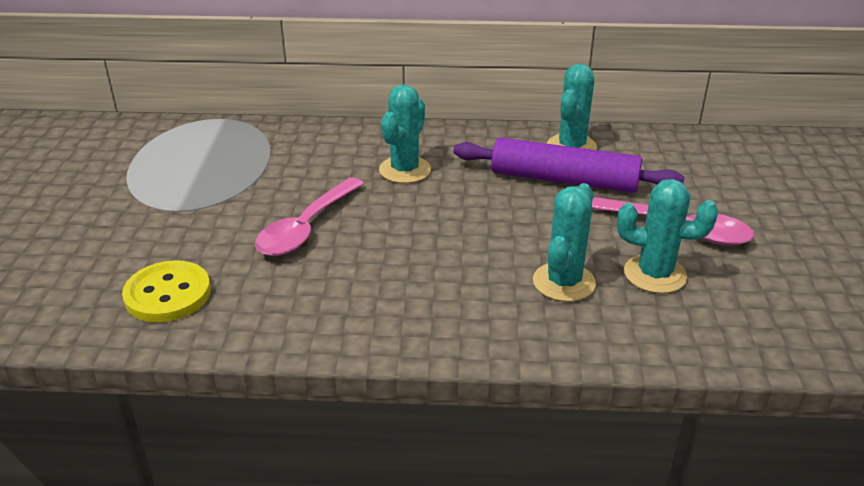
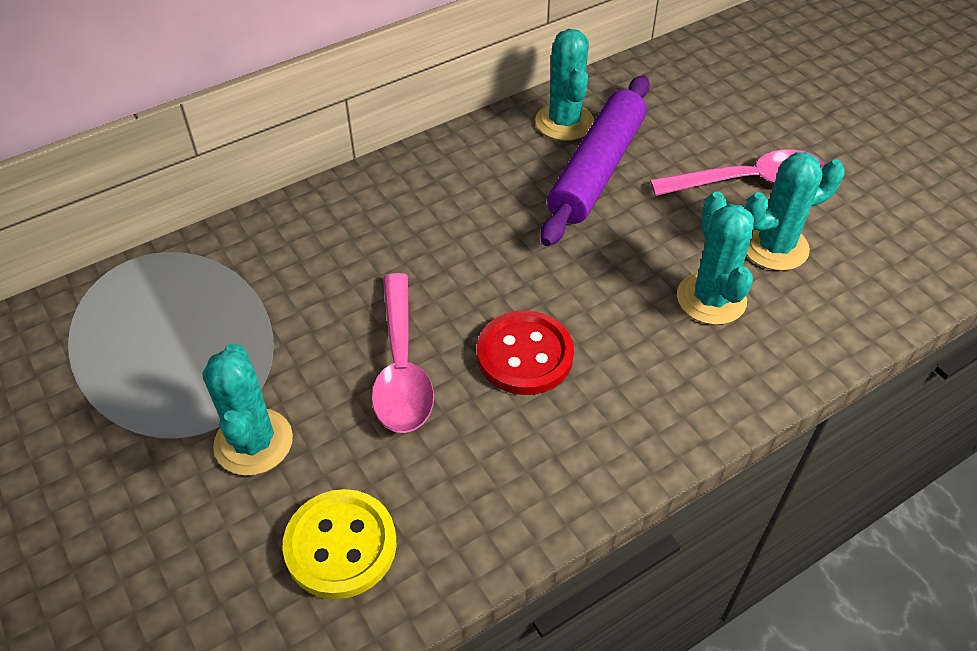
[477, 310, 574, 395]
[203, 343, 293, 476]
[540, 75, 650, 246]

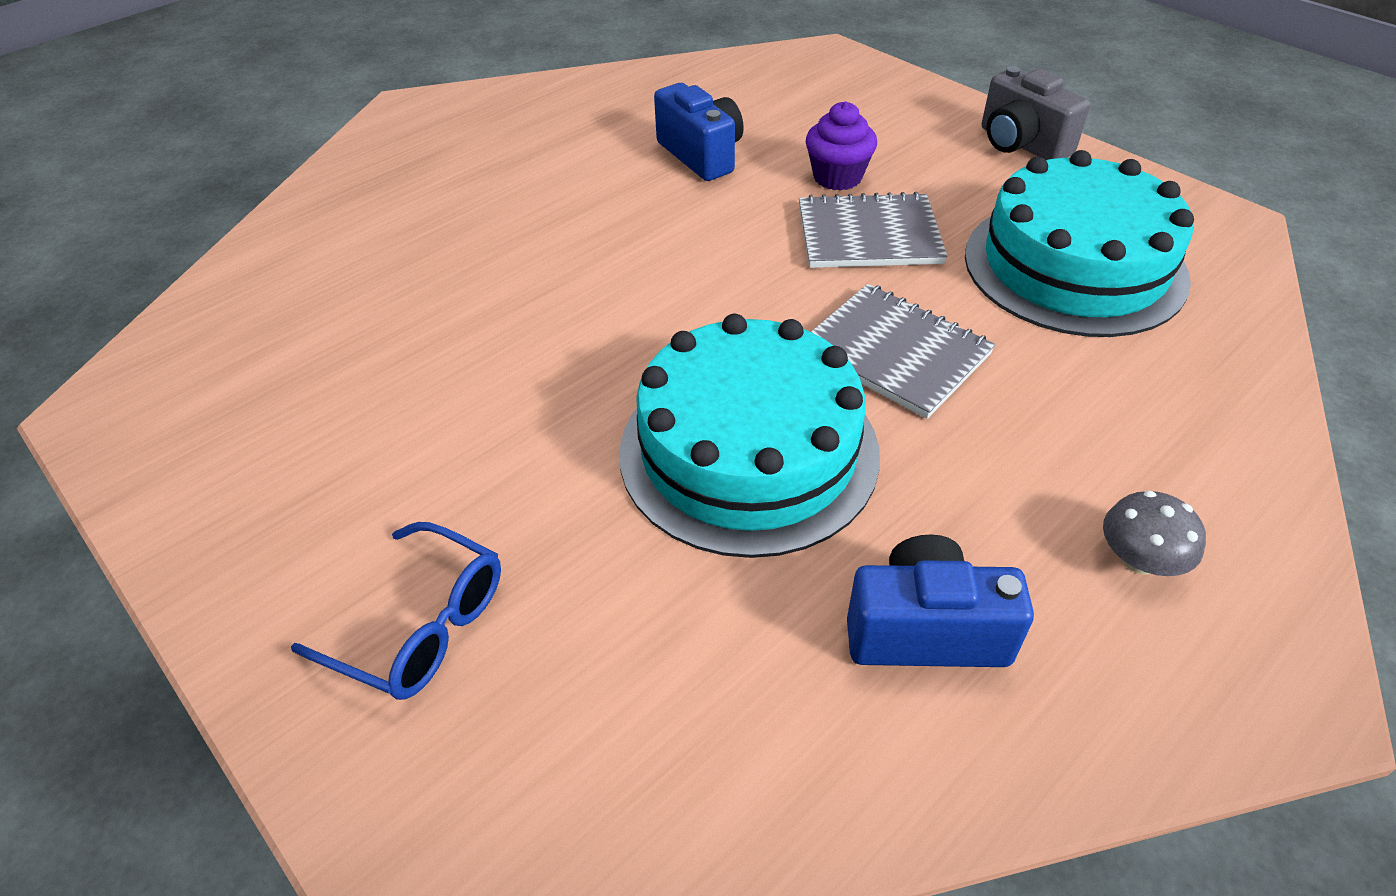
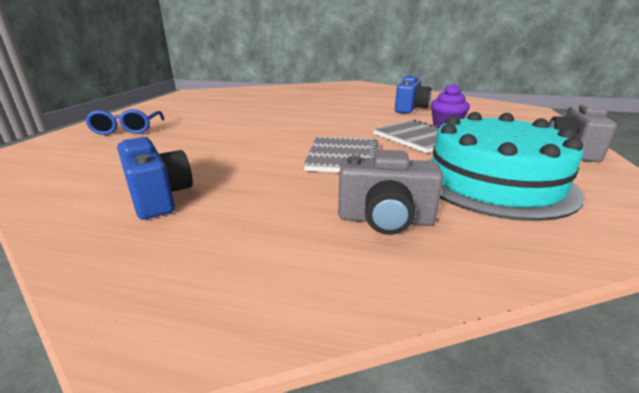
[619, 314, 880, 558] (first image)
[1103, 491, 1206, 576] (first image)
[338, 150, 444, 235]

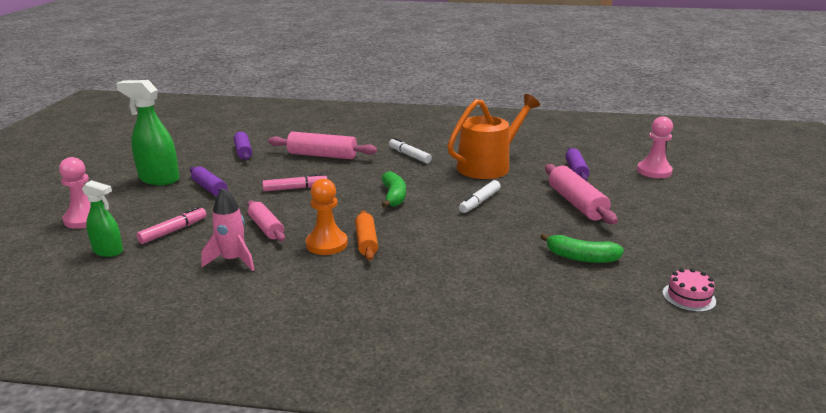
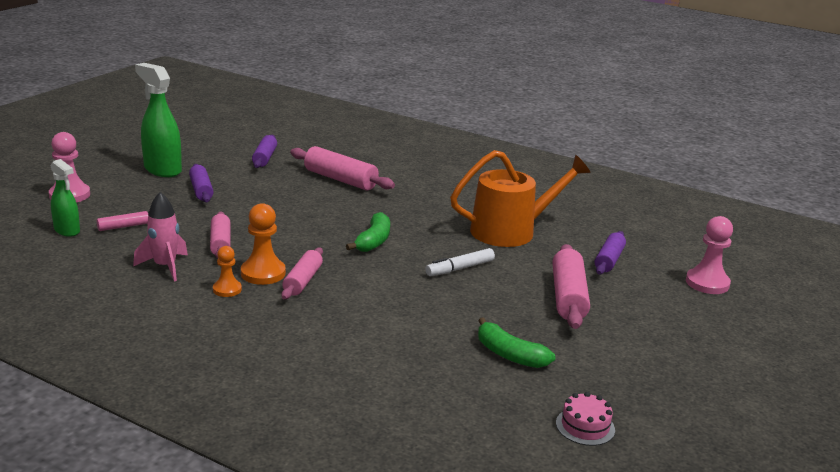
[262, 174, 327, 191] (first image)
[389, 138, 432, 163] (first image)
[213, 246, 242, 297]
[281, 247, 323, 299]

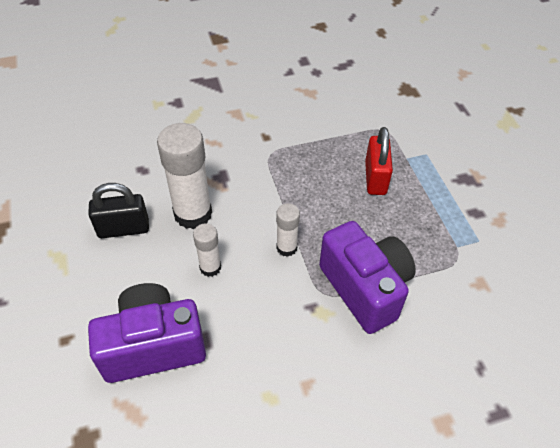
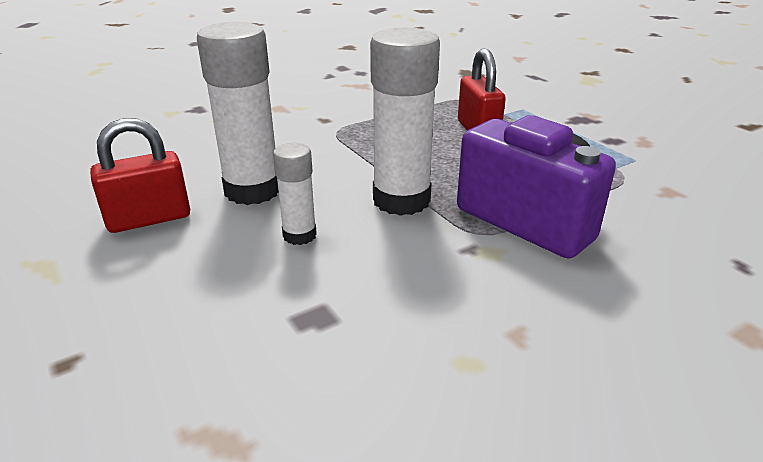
[88, 283, 206, 383] (first image)
[90, 118, 190, 233]
[370, 27, 440, 216]

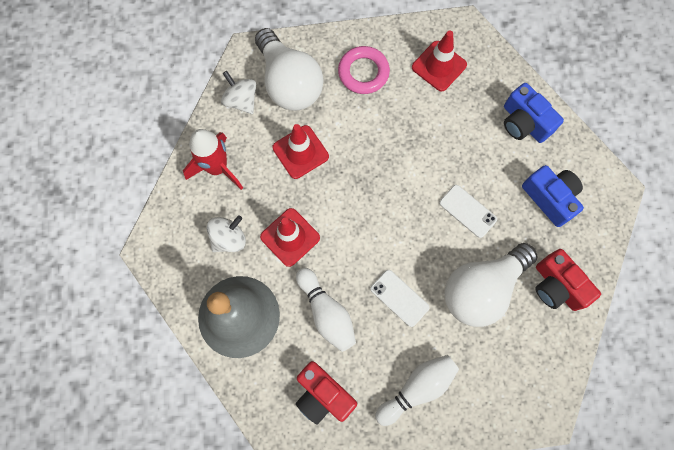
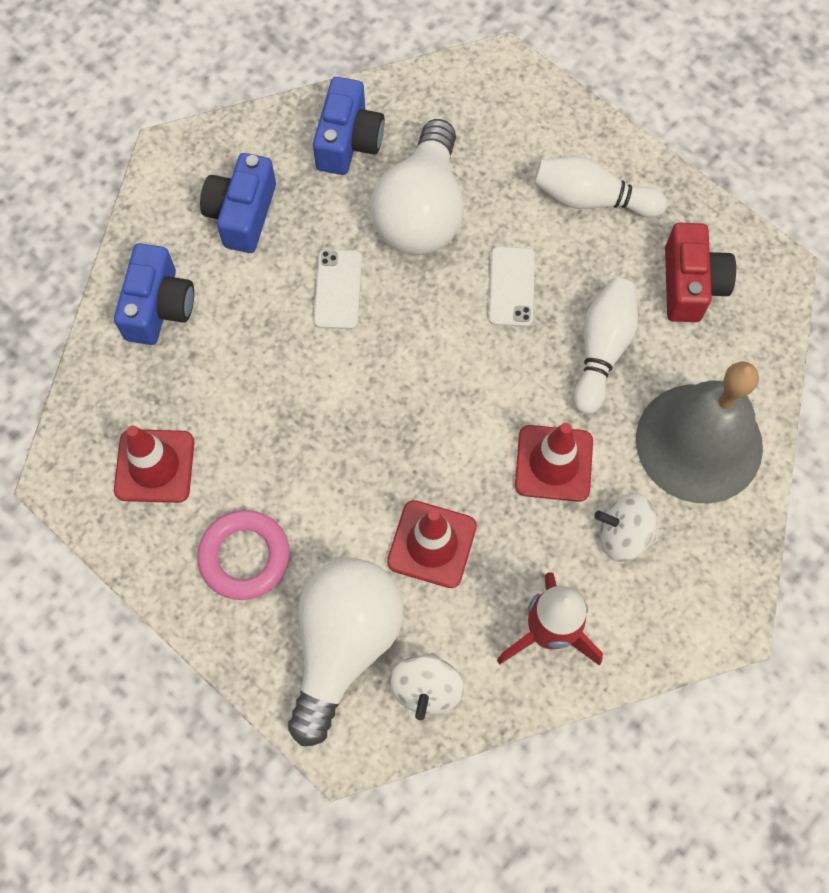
[313, 77, 385, 175]
[370, 119, 464, 255]

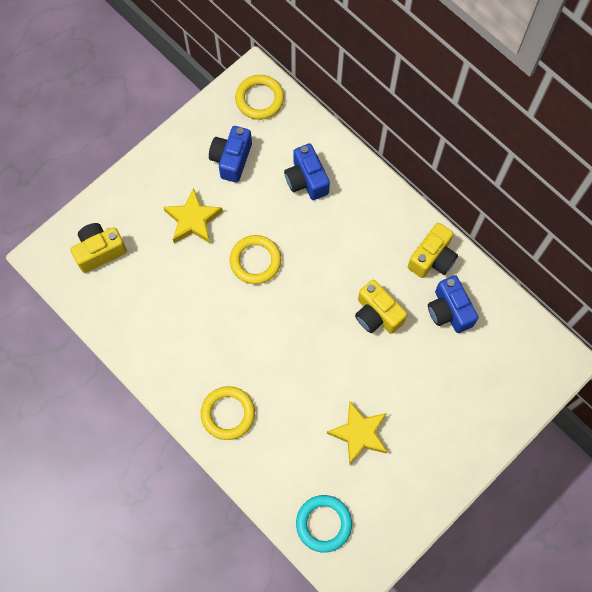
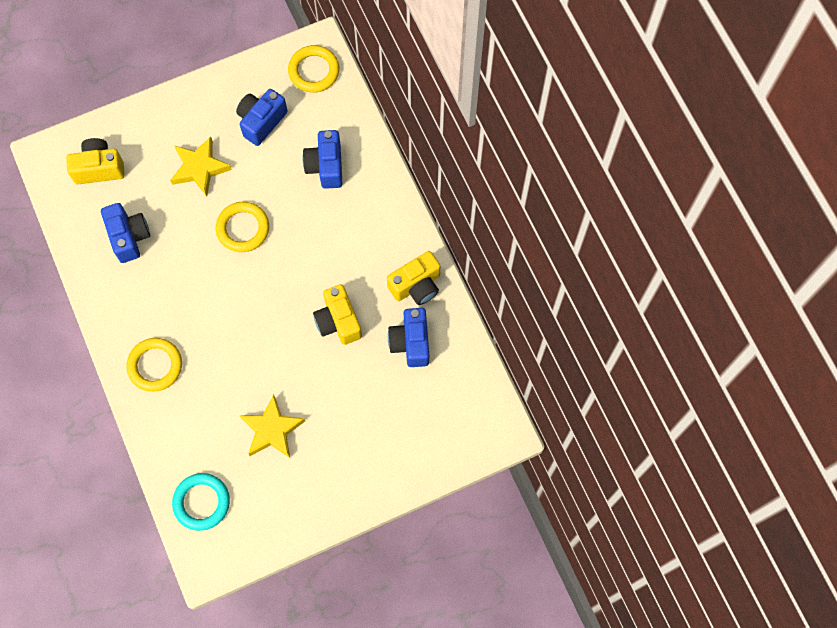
[101, 203, 150, 263]

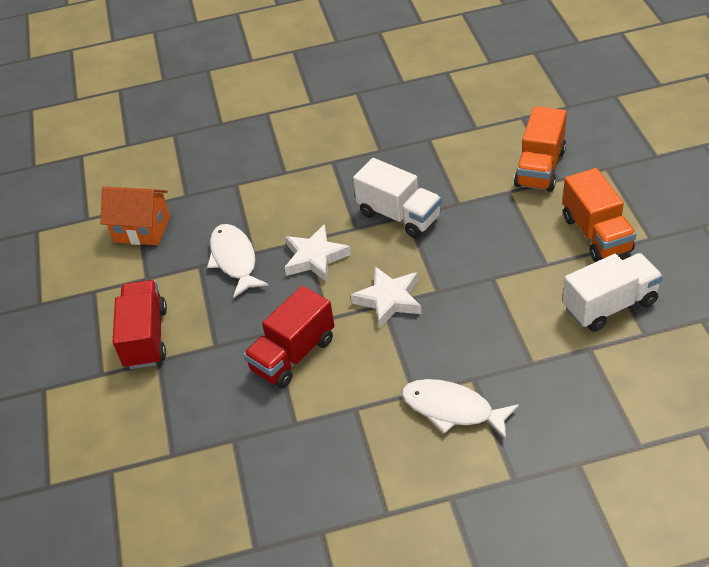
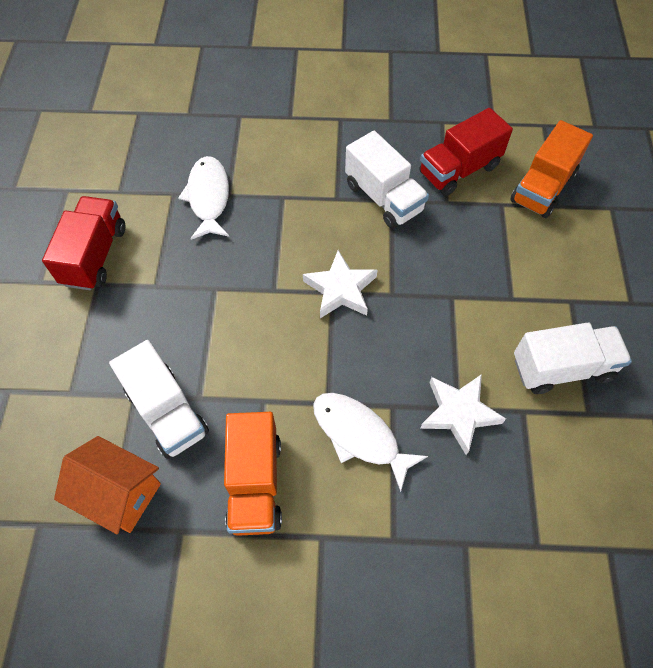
[109, 340, 209, 459]
[54, 436, 161, 534]
[419, 108, 513, 196]
[420, 374, 506, 455]
[224, 412, 282, 536]

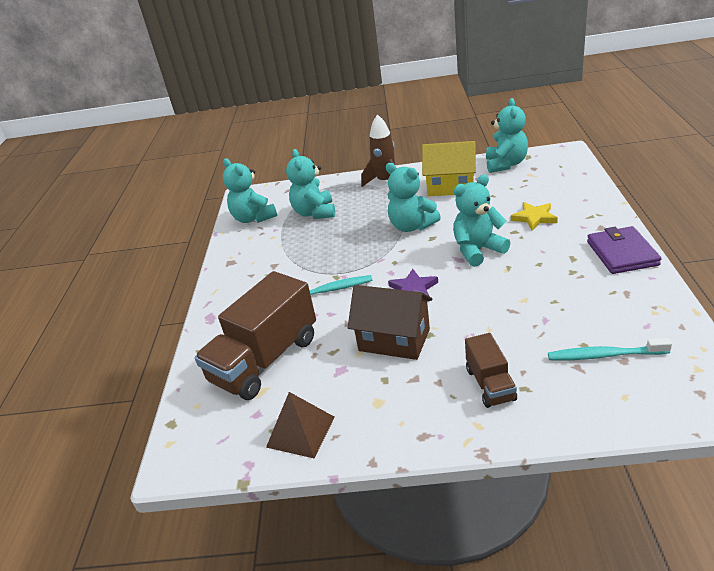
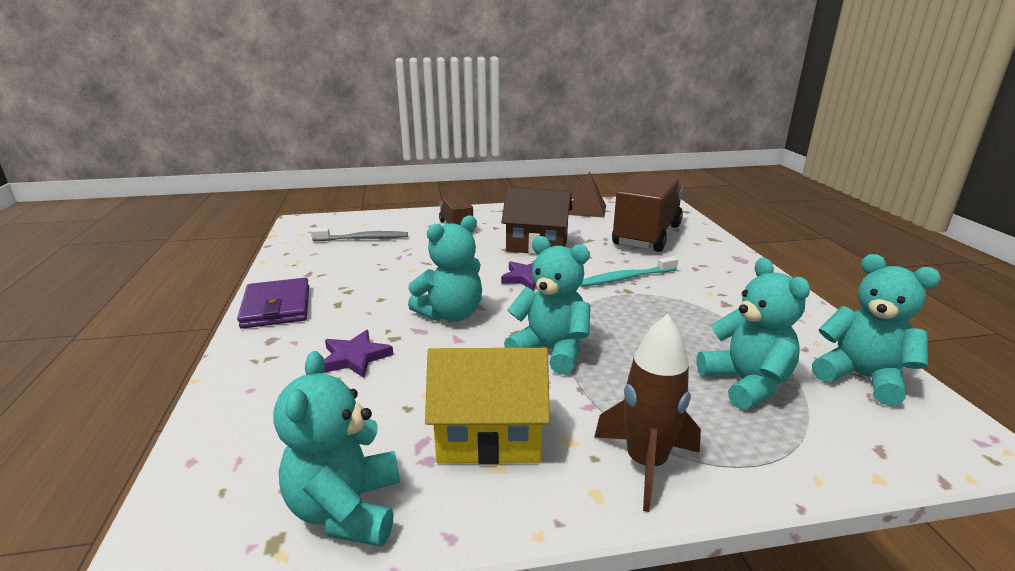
[324, 330, 393, 378]
[311, 228, 408, 241]

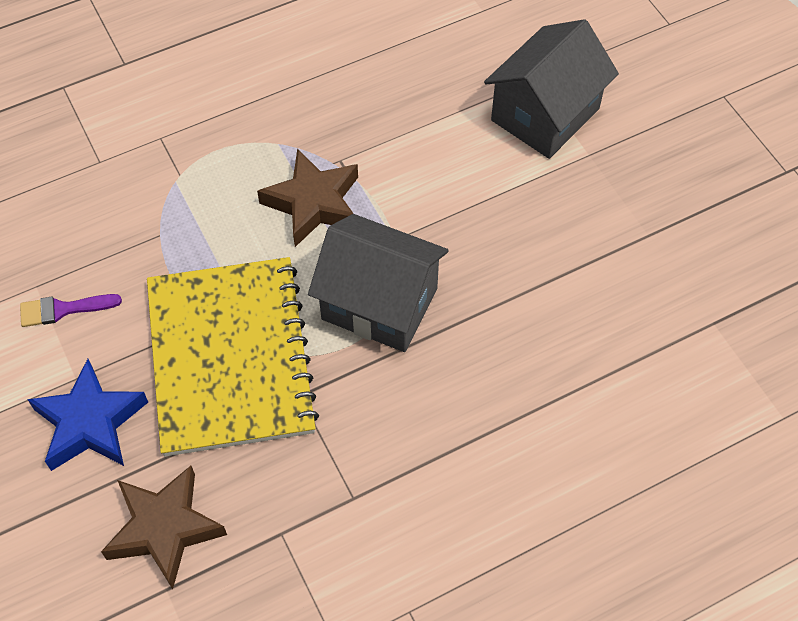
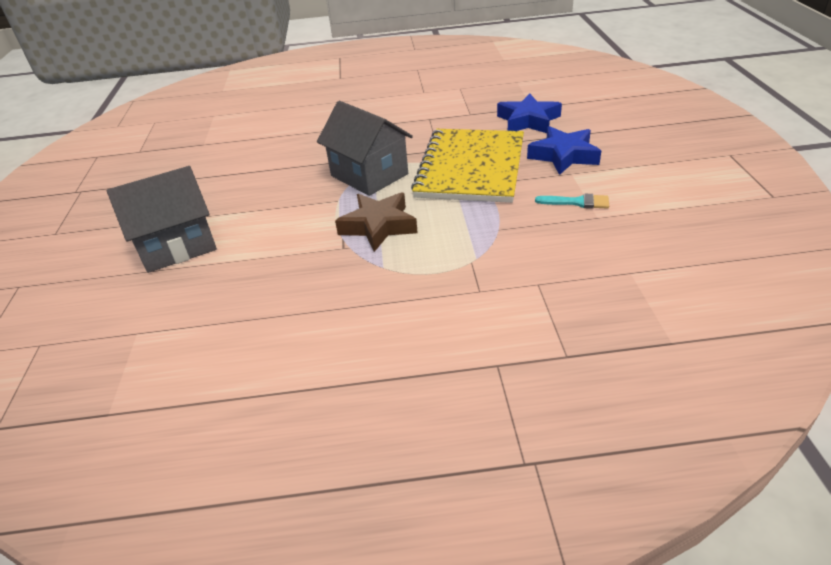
[535, 194, 609, 209]
[497, 93, 562, 133]

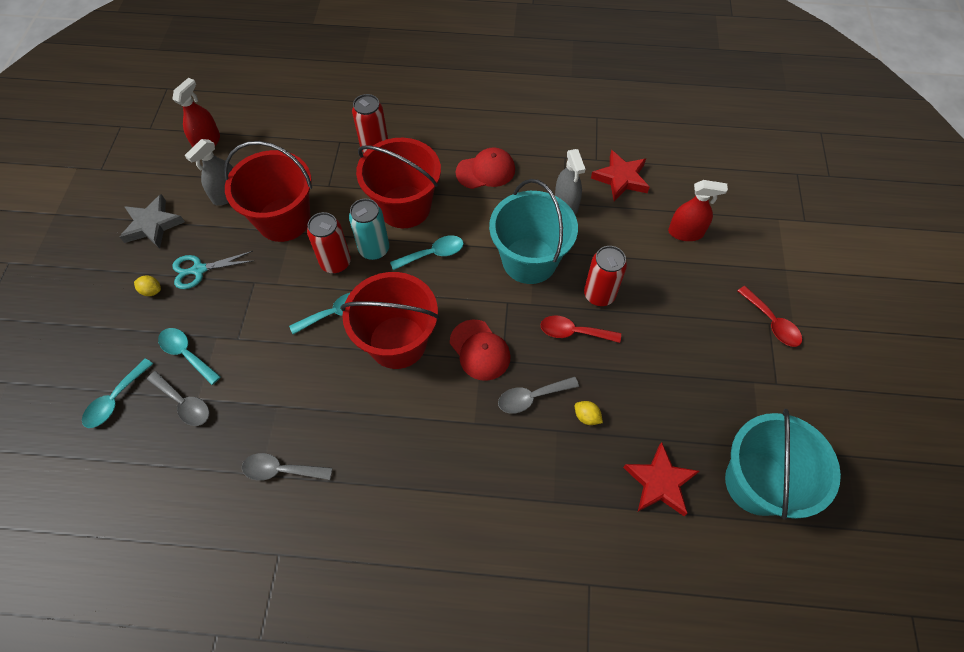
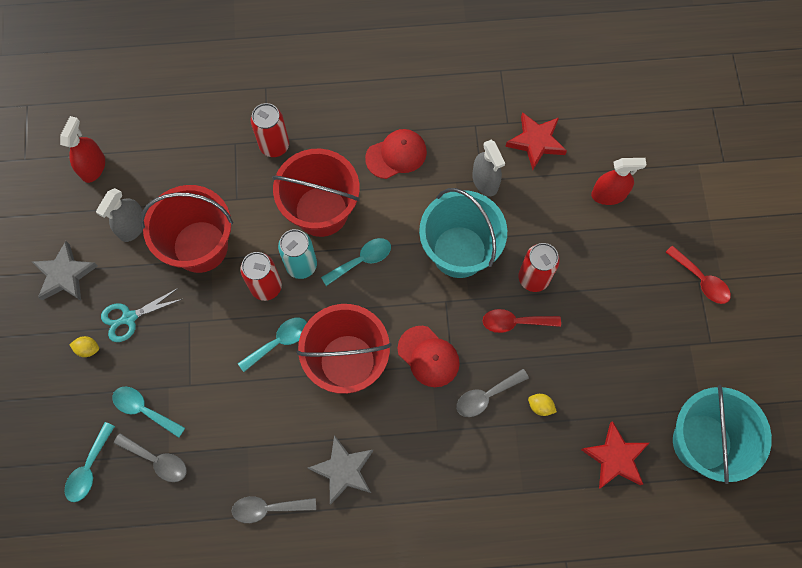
[308, 435, 373, 505]

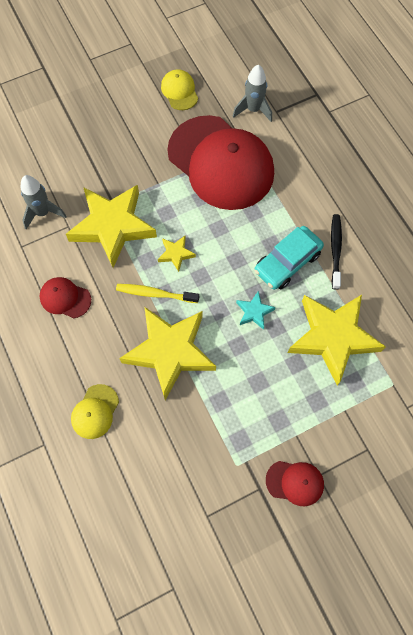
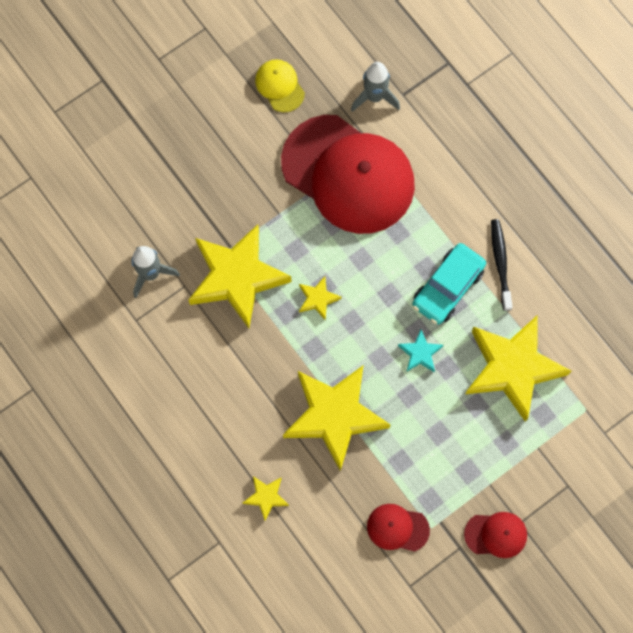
[116, 284, 199, 303] (first image)
[367, 504, 430, 552]
[243, 476, 289, 521]

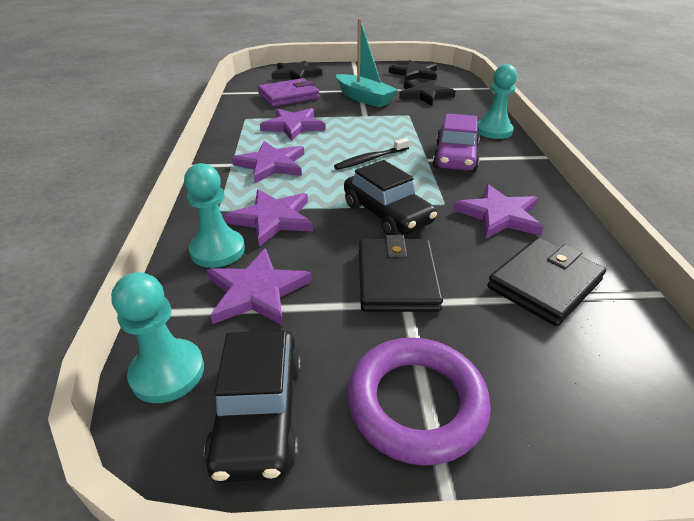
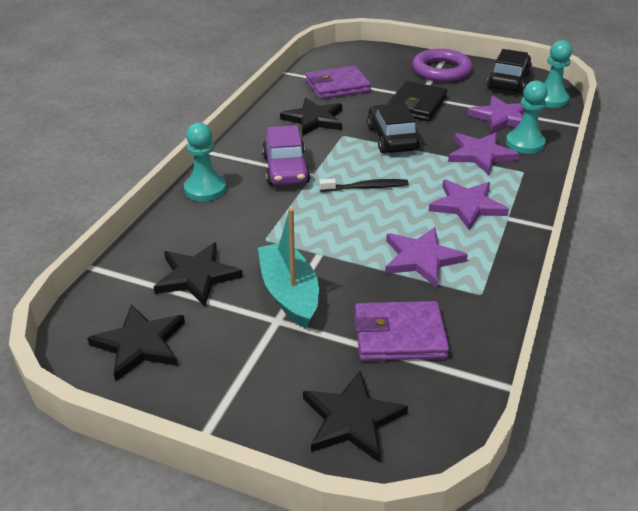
[280, 98, 342, 136]
[306, 66, 371, 99]
[262, 125, 311, 185]

